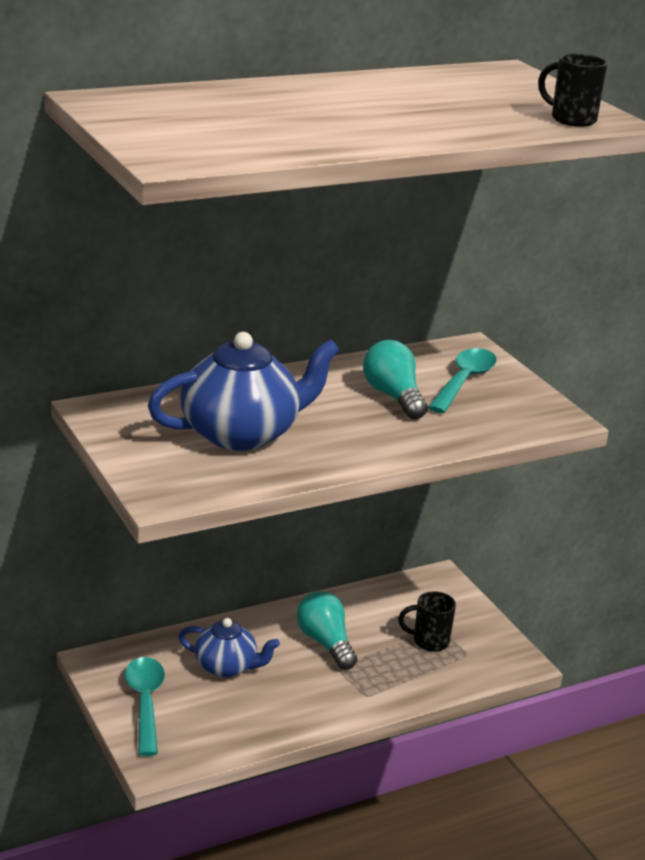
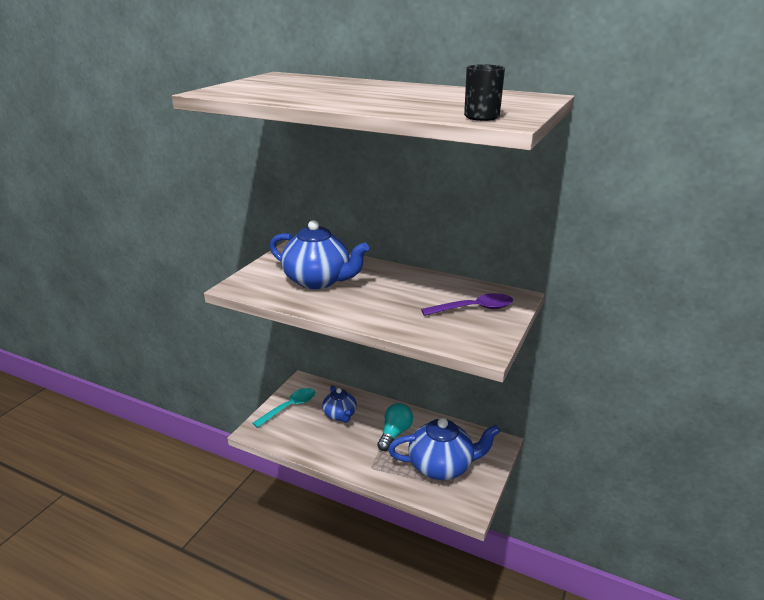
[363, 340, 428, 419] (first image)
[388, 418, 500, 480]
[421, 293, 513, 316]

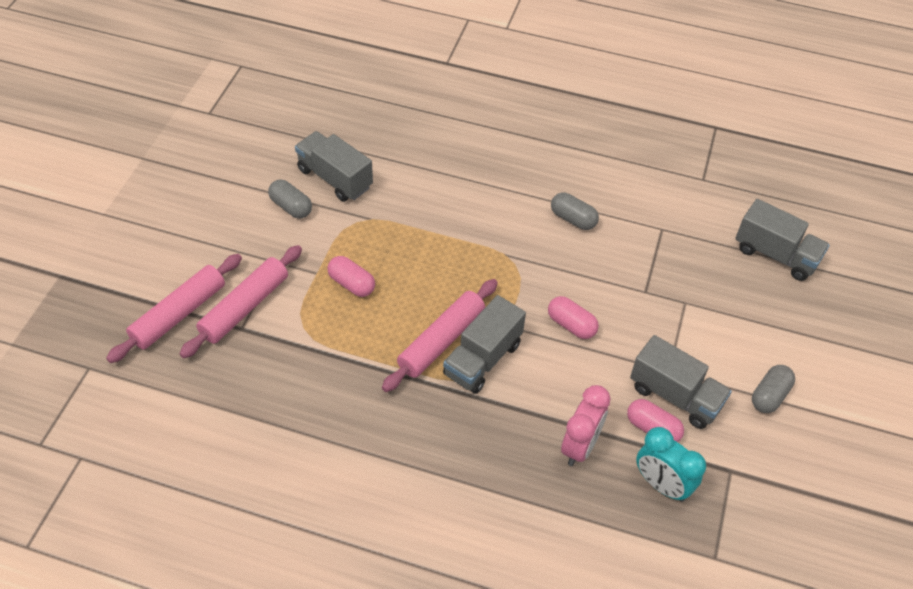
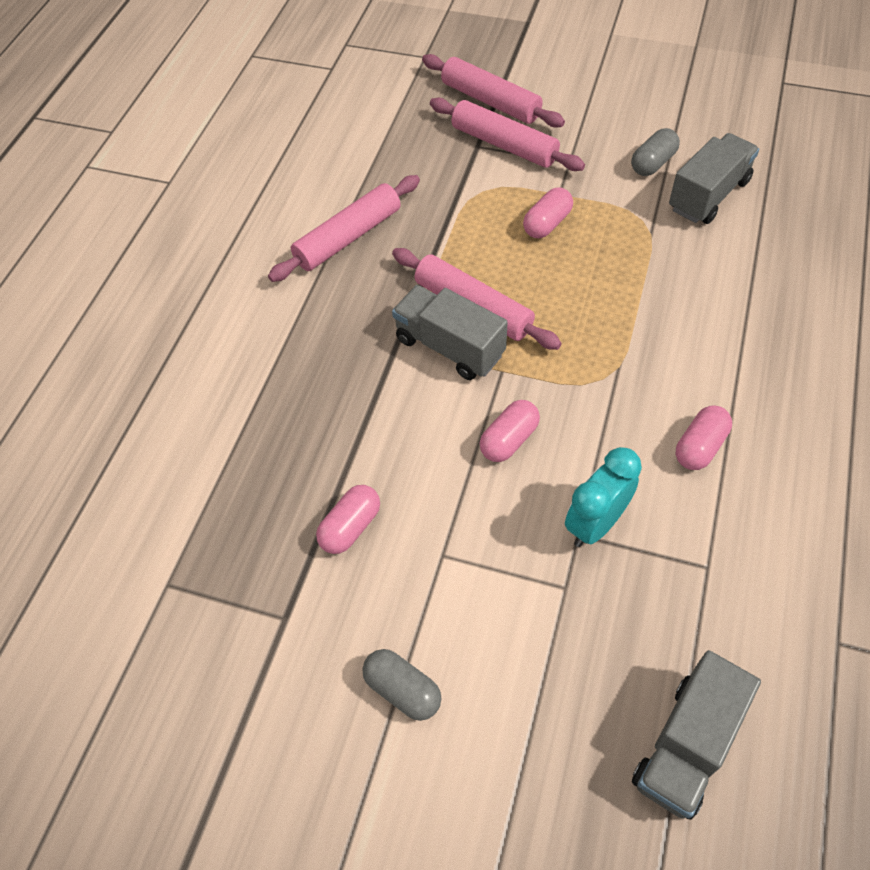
[561, 385, 610, 466] (first image)
[630, 335, 732, 429] (first image)
[268, 175, 420, 282]
[565, 447, 642, 547]
[676, 406, 732, 470]

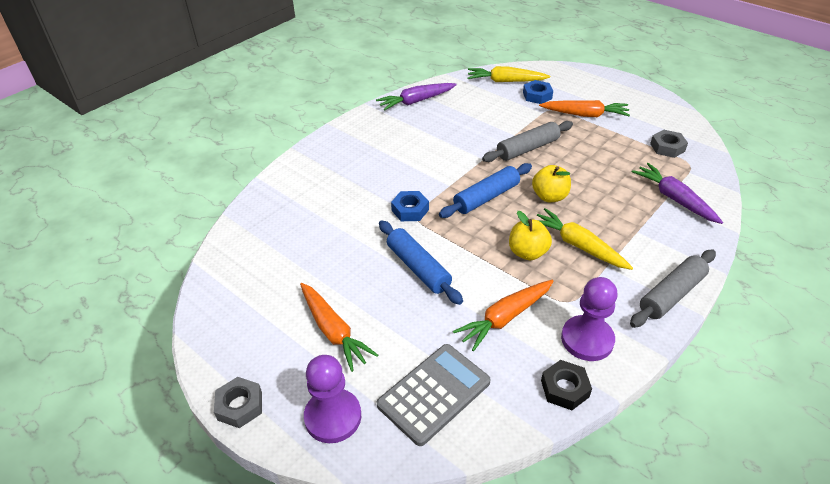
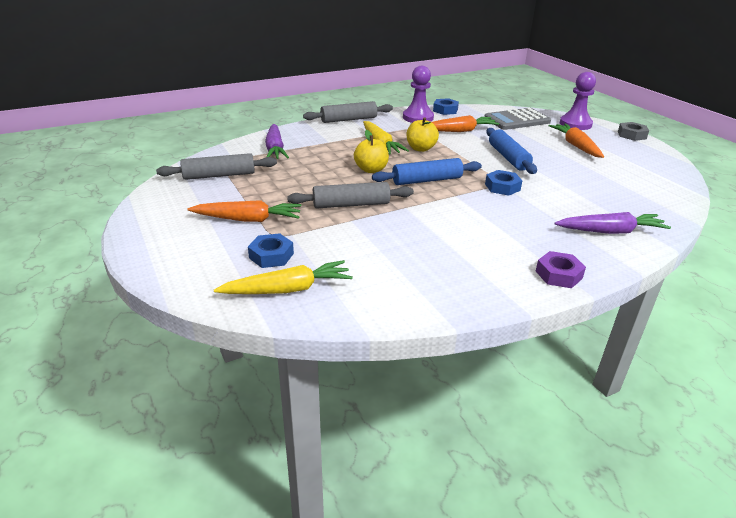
[536, 251, 586, 288]
[555, 212, 671, 234]
[156, 153, 277, 180]
[433, 98, 459, 115]
[214, 260, 353, 294]
[187, 200, 301, 222]

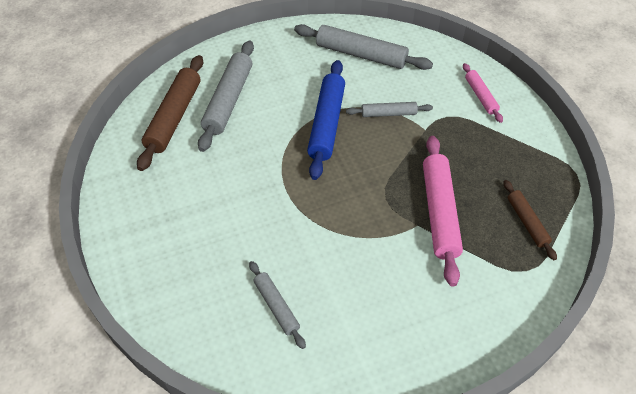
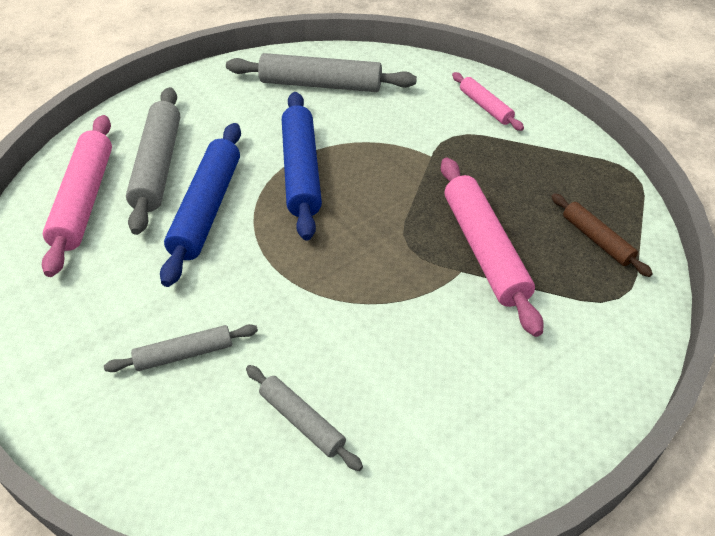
[160, 123, 241, 287]
[104, 324, 258, 372]
[42, 115, 112, 277]

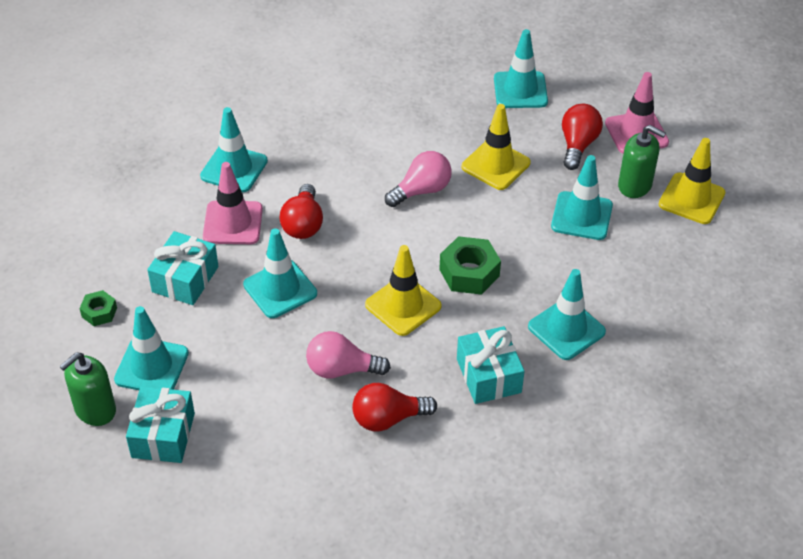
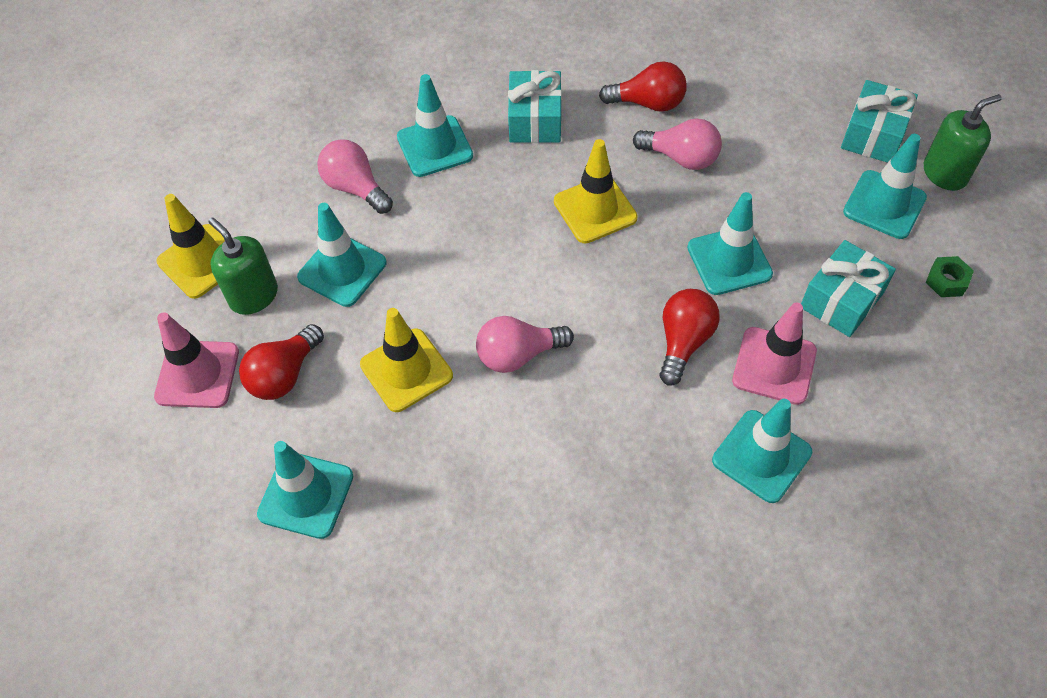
[439, 236, 501, 295] (first image)
[317, 139, 393, 214]

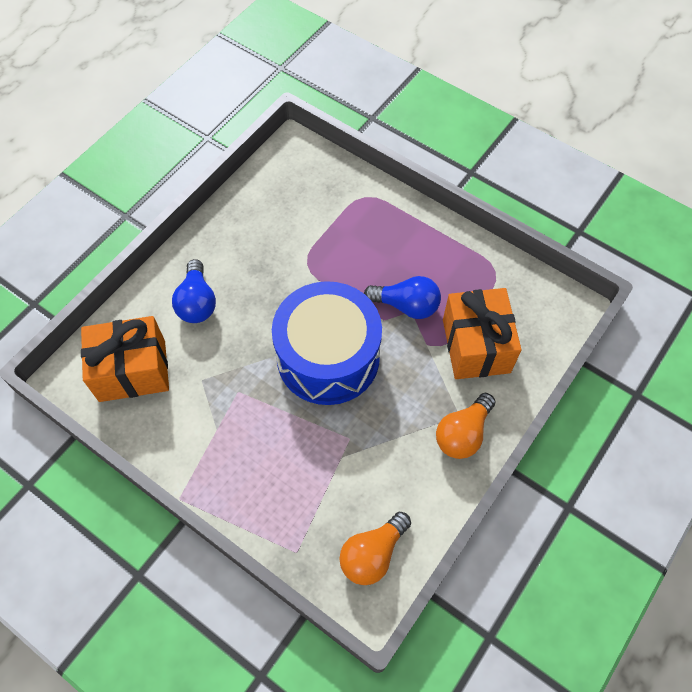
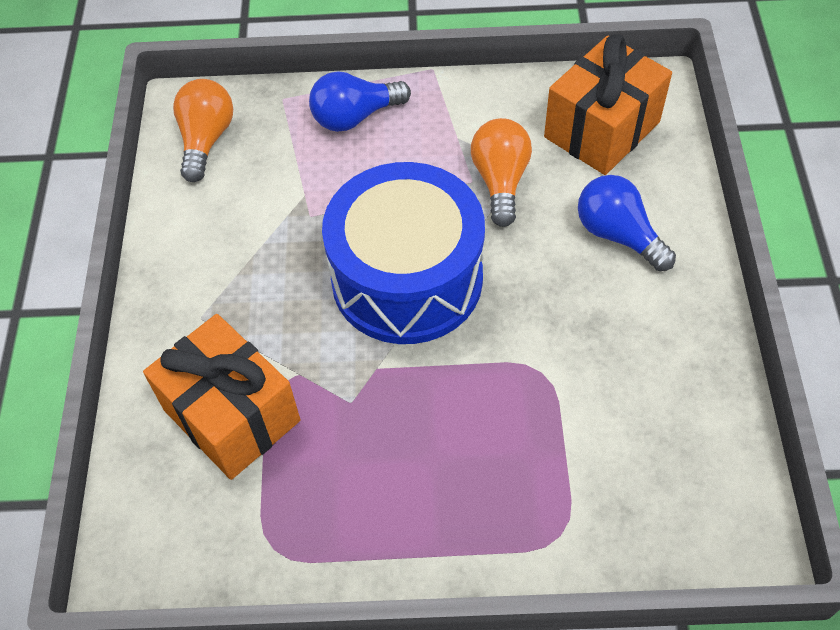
[309, 71, 411, 132]
[471, 118, 532, 227]

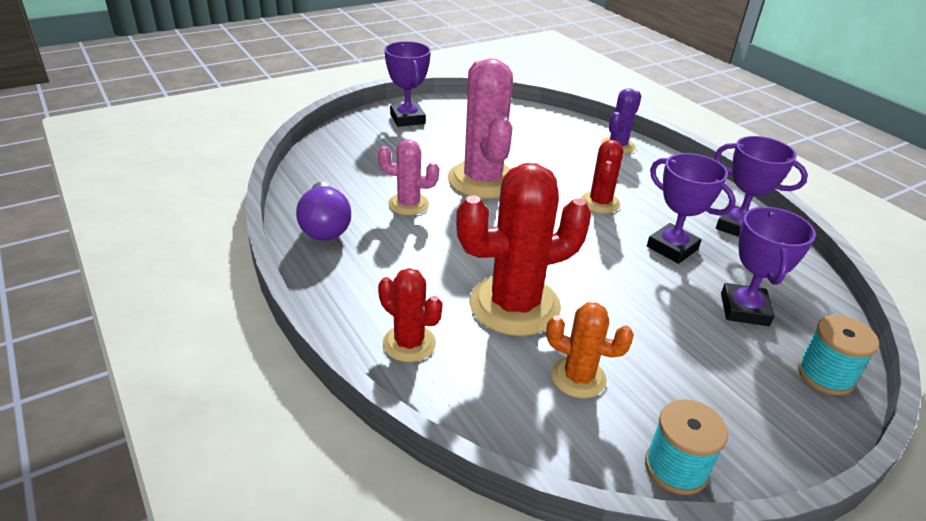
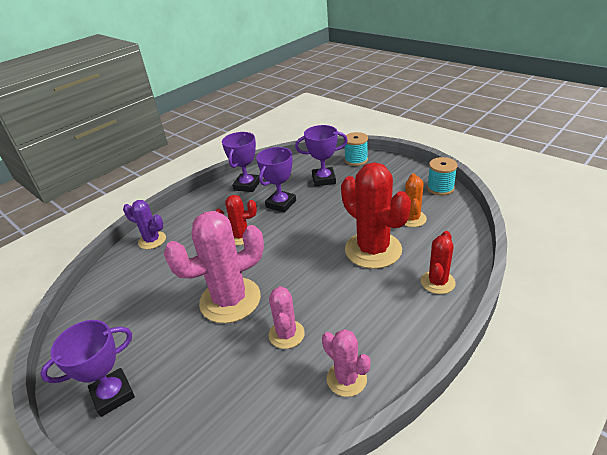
[322, 329, 371, 397]

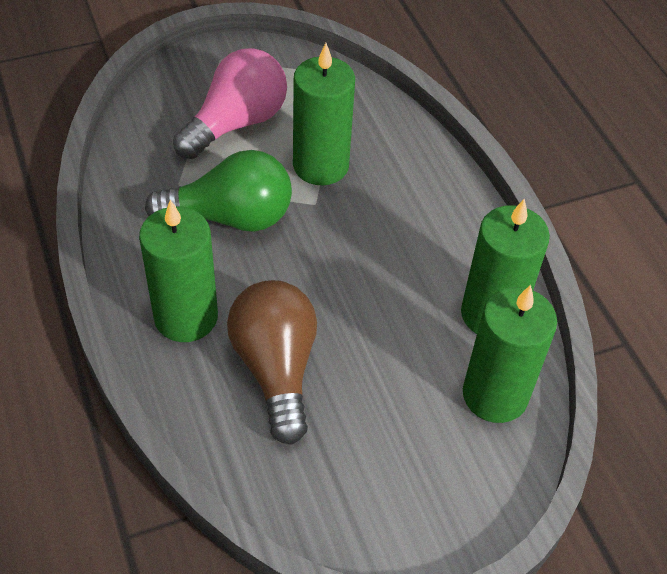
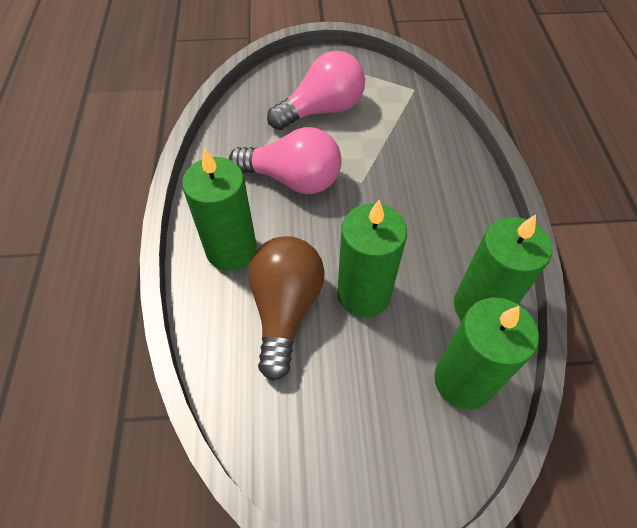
[337, 200, 407, 317]
[229, 127, 342, 194]

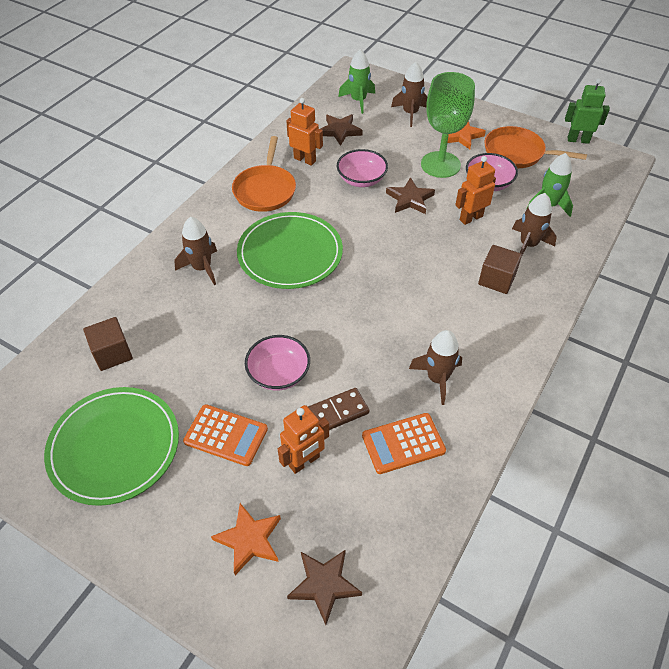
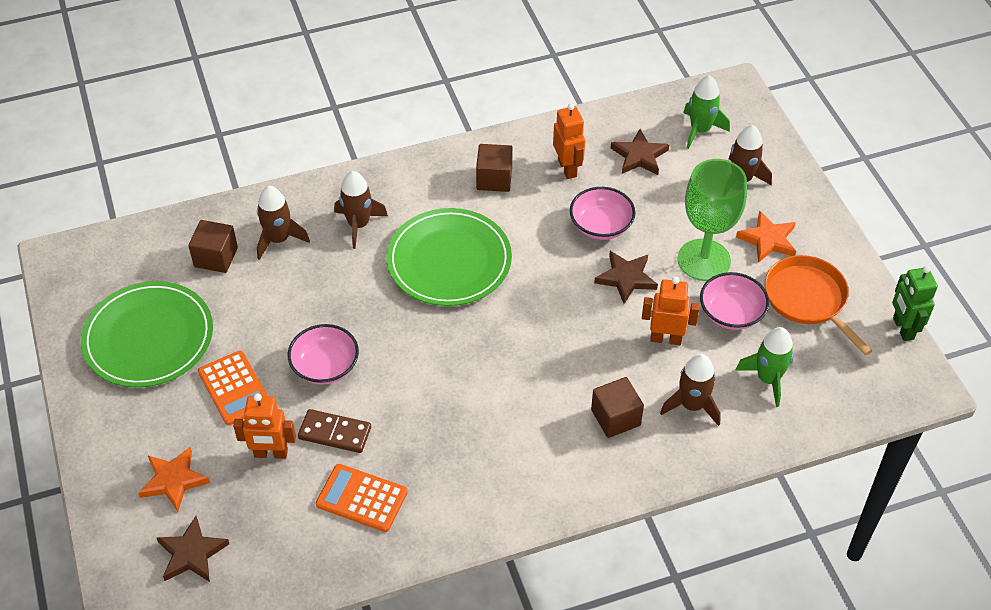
[257, 186, 310, 260]
[476, 144, 513, 192]
[892, 266, 938, 341]

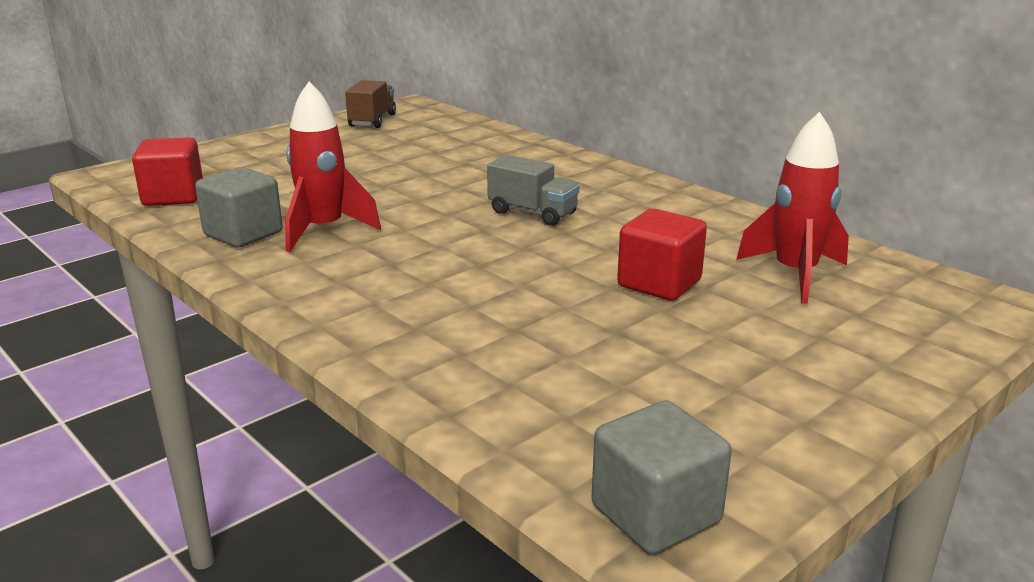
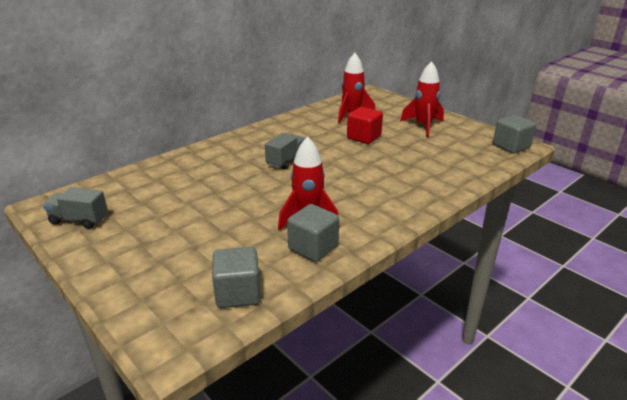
[400, 61, 444, 137]
[212, 247, 261, 308]
[43, 187, 108, 229]

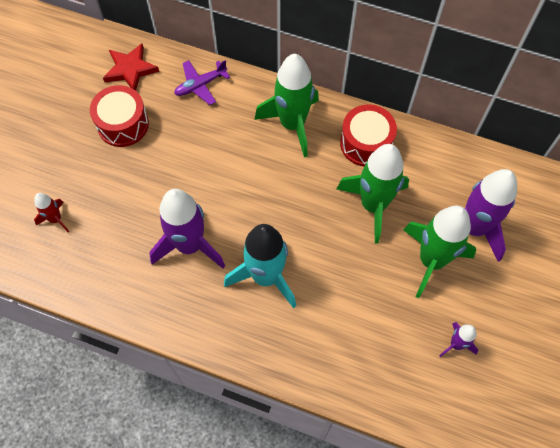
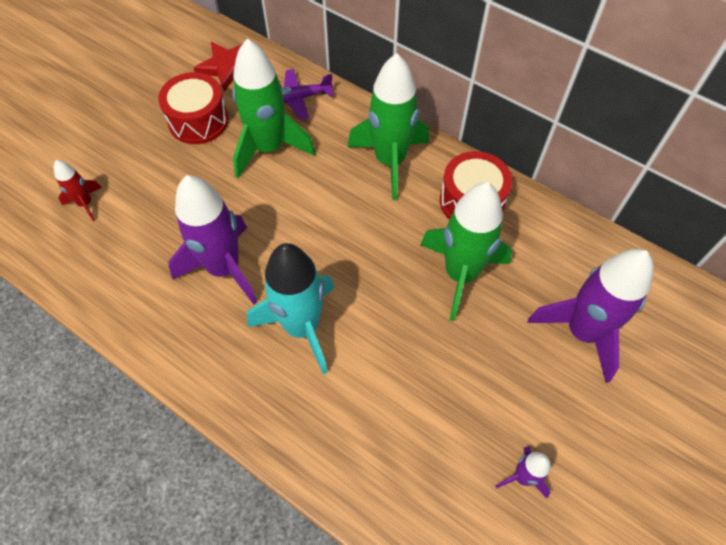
[233, 39, 315, 178]

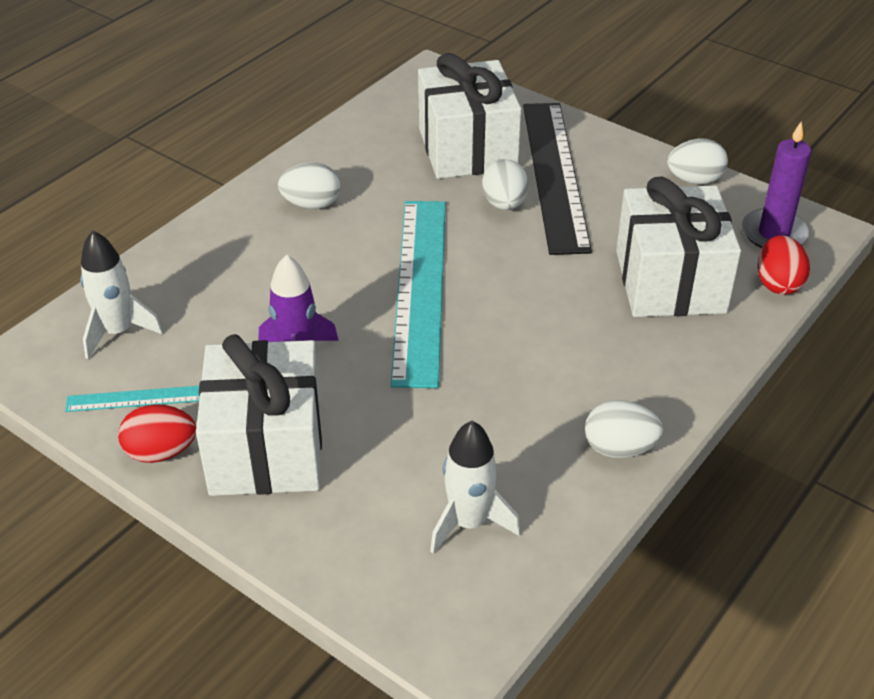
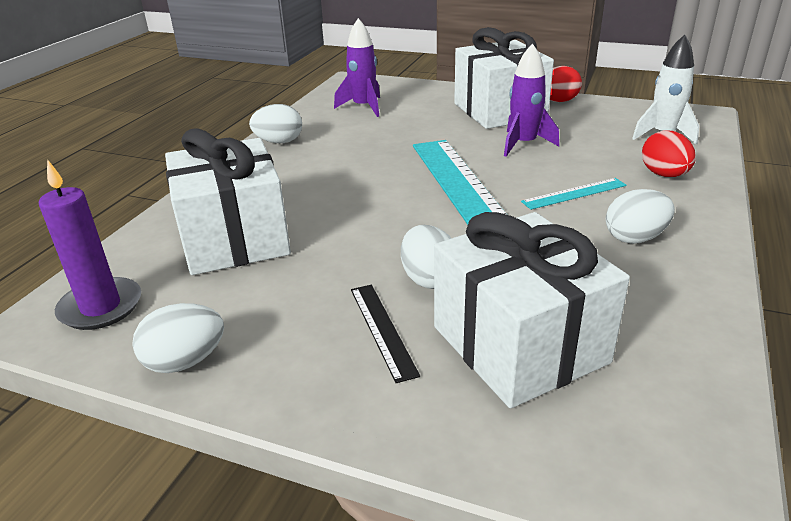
[521, 178, 627, 210]
[642, 130, 696, 177]
[334, 18, 380, 117]
[351, 285, 420, 383]

